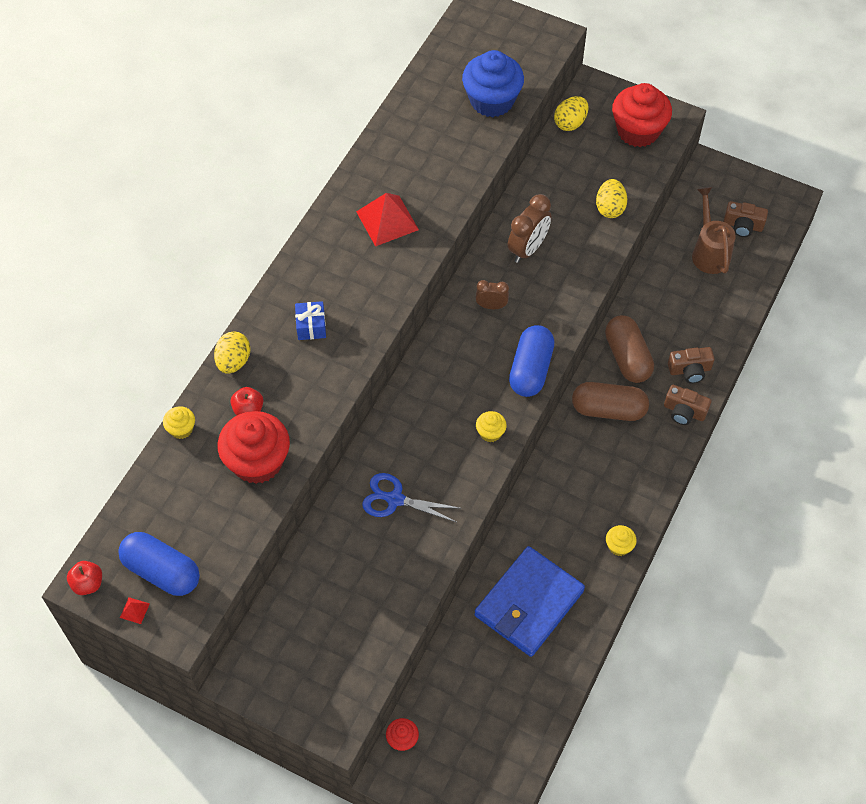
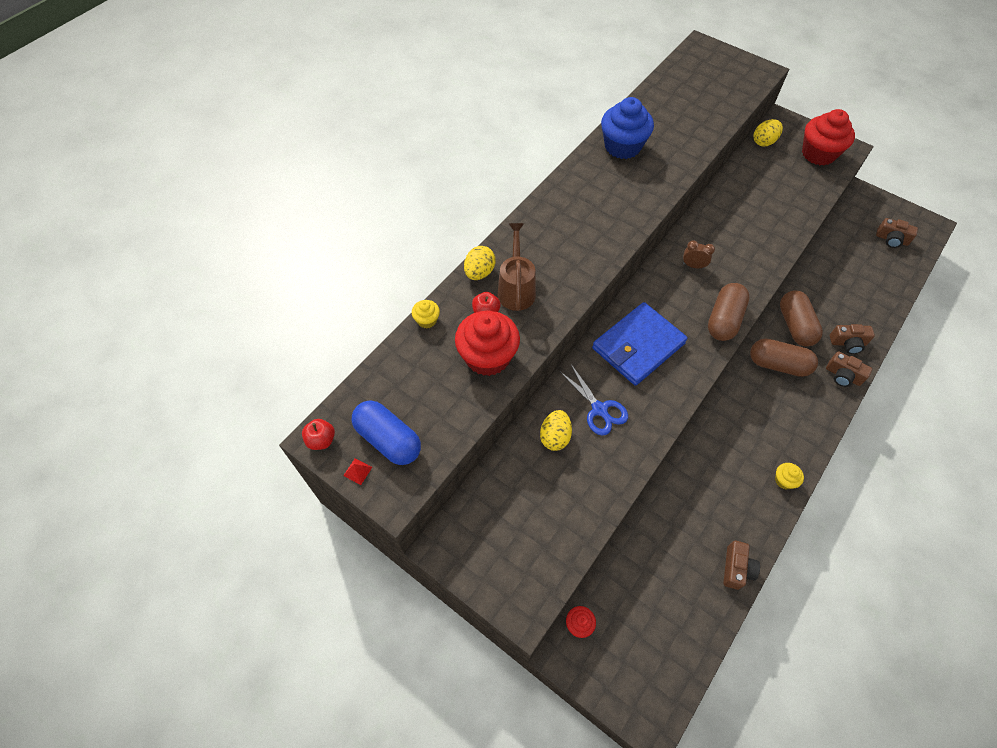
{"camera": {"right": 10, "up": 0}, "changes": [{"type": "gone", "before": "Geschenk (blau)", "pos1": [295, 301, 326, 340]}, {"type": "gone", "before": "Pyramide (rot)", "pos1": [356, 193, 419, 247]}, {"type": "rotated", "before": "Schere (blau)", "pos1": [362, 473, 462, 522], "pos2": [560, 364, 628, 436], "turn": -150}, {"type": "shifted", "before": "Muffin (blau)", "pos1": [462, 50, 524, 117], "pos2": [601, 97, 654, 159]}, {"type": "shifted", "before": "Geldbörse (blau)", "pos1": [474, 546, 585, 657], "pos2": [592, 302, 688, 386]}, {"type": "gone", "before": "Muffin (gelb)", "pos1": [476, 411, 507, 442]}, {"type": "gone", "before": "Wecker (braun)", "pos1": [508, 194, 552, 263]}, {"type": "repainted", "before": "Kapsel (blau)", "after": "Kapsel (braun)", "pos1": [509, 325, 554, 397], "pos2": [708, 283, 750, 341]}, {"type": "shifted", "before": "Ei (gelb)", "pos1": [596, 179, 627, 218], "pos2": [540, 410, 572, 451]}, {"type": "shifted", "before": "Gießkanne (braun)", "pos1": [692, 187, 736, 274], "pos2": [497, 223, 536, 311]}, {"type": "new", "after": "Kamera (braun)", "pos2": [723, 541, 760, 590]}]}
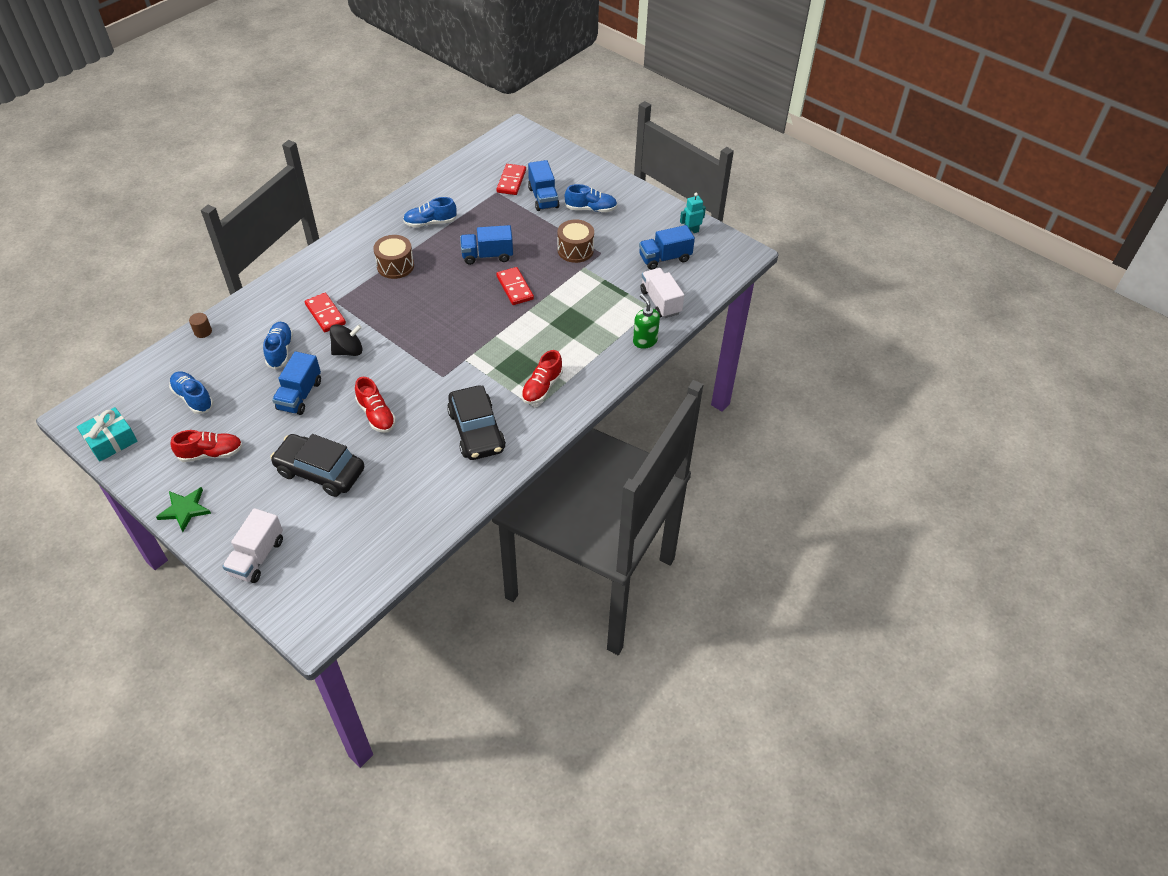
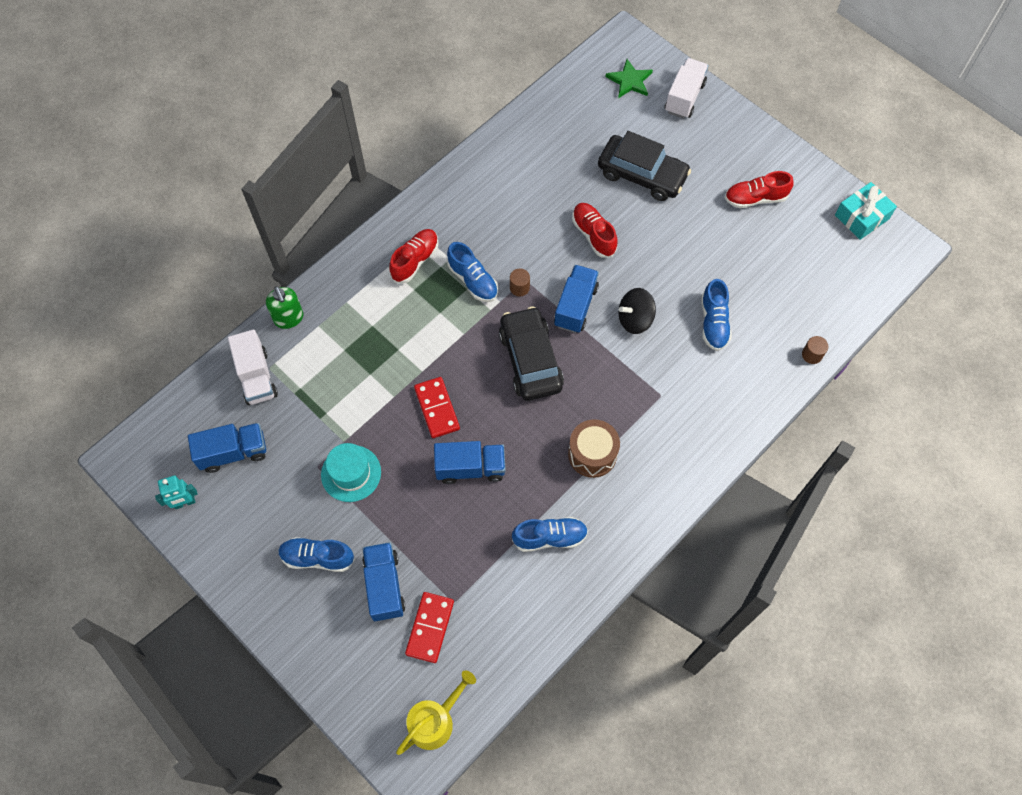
{"camera": {"right": -175, "up": 15}, "changes": [{"type": "shifted", "before": "Stern (grün)", "pos1": [156, 487, 211, 532], "pos2": [605, 59, 653, 98]}, {"type": "shifted", "before": "Schuh (blau)", "pos1": [169, 371, 213, 414], "pos2": [447, 242, 498, 302]}, {"type": "shifted", "before": "Lastwagen (blau)", "pos1": [272, 351, 321, 415], "pos2": [554, 265, 599, 333]}, {"type": "gone", "before": "Dominostein (rot)", "pos1": [305, 293, 346, 332]}, {"type": "shifted", "before": "Auto (schwarz)", "pos1": [447, 385, 506, 460], "pos2": [499, 306, 564, 401]}, {"type": "swapped", "before": "Trommel (braun)", "after": "Hut (türkis)", "pos1": [557, 219, 594, 263], "pos2": [321, 443, 381, 502]}, {"type": "new", "after": "Gießkanne (gelb)", "pos2": [396, 670, 476, 755]}, {"type": "new", "after": "Vollzylinder (braun)", "pos2": [510, 269, 530, 296]}]}
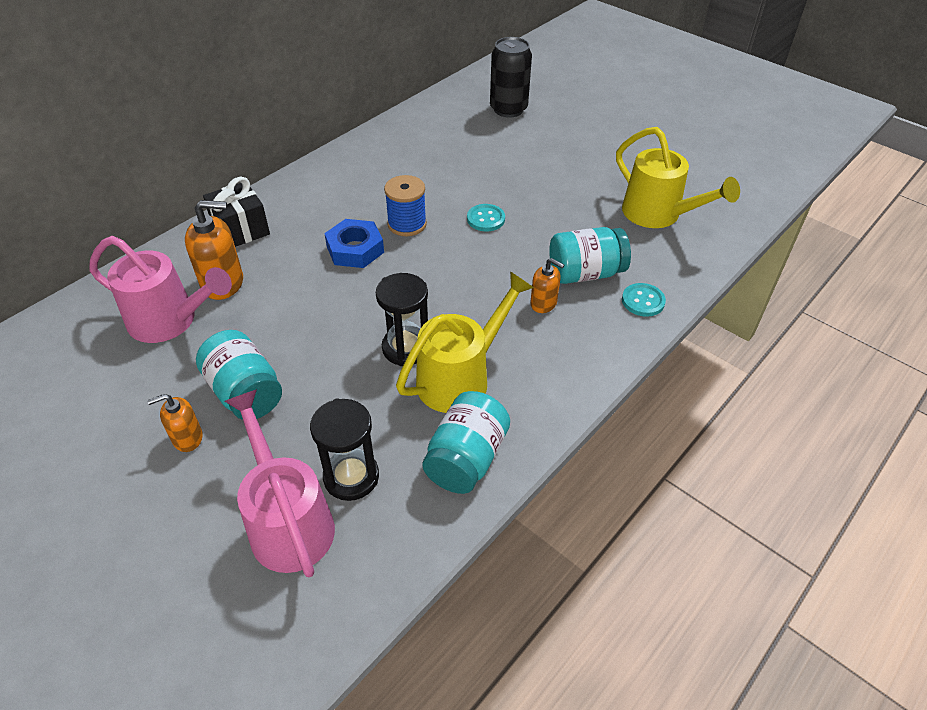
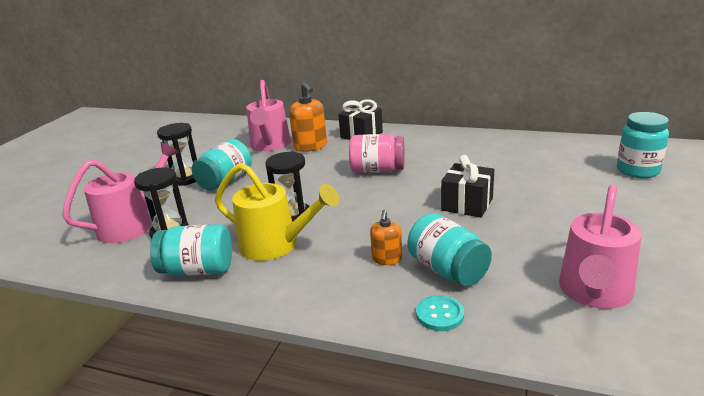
{"camera": {"right": 70, "up": -20}, "changes": [{"type": "swapped", "before": "Seifenspender (orange)", "after": "Sanduhr (schwarz)", "pos1": [147, 394, 203, 452], "pos2": [157, 123, 197, 186]}, {"type": "swapped", "before": "Sechskantmutter (blau)", "after": "Einmachglas (rosa)", "pos1": [324, 219, 384, 268], "pos2": [349, 134, 404, 173]}, {"type": "gone", "before": "Garnrolle (blau)", "pos1": [384, 175, 427, 236]}, {"type": "swapped", "before": "Knopf (türkis)", "after": "Geschenk (schwarz)", "pos1": [467, 204, 505, 231], "pos2": [441, 155, 494, 218]}, {"type": "swapped", "before": "Dose (schwarz)", "after": "Einmachglas (türkis)", "pos1": [490, 37, 532, 118], "pos2": [617, 112, 669, 178]}, {"type": "repainted", "before": "Gießkanne (gelb)", "after": "Gießkanne (rosa)", "pos1": [616, 127, 740, 228], "pos2": [559, 185, 642, 309]}]}
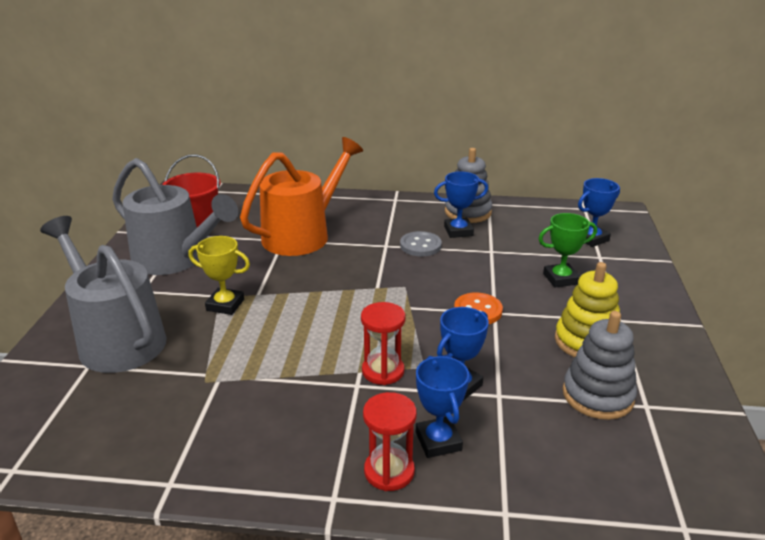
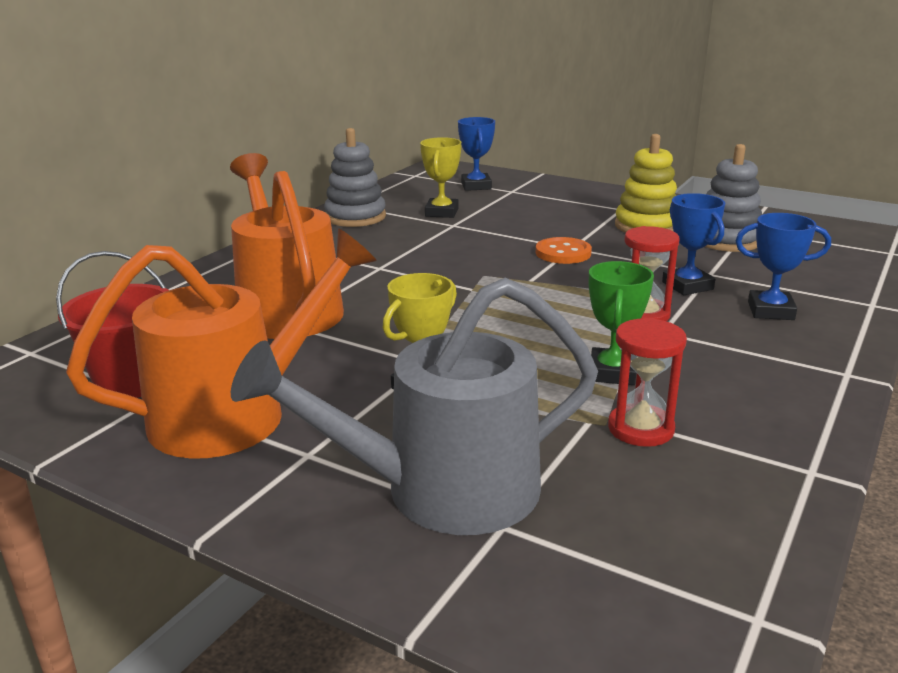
{"camera": {"right": -65, "up": -5}, "changes": [{"type": "repainted", "before": "Gießkanne (grau)", "after": "Gießkanne (orange)", "pos1": [112, 158, 238, 275], "pos2": [66, 228, 377, 459]}, {"type": "shifted", "before": "Sanduhr (rot)", "pos1": [363, 392, 417, 491], "pos2": [608, 318, 687, 447]}, {"type": "gone", "before": "Knopf (grau)", "pos1": [400, 231, 442, 256]}, {"type": "gone", "before": "Pokal (blau)", "pos1": [434, 171, 488, 238]}, {"type": "shifted", "before": "Pokal (grün)", "pos1": [539, 213, 597, 288], "pos2": [589, 261, 654, 385]}, {"type": "new", "after": "Pokal (gelb)", "pos2": [420, 137, 461, 218]}]}
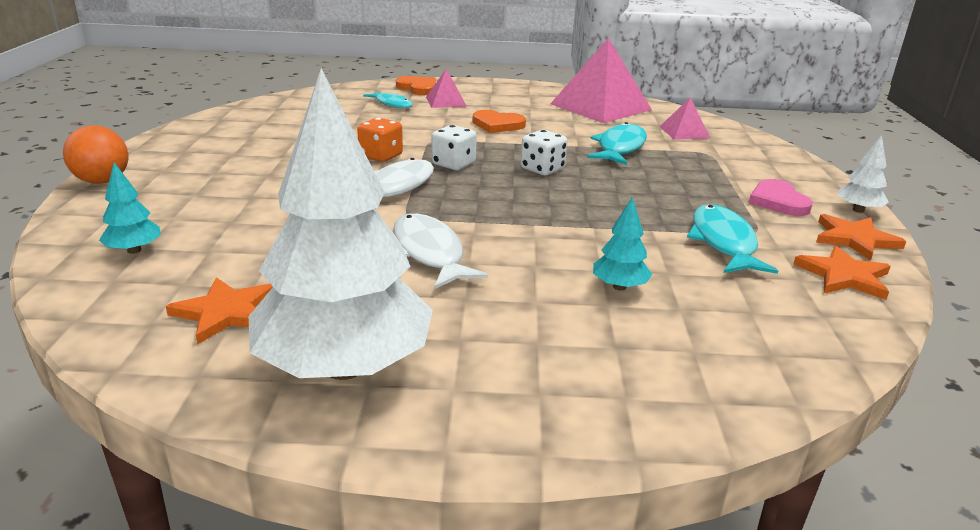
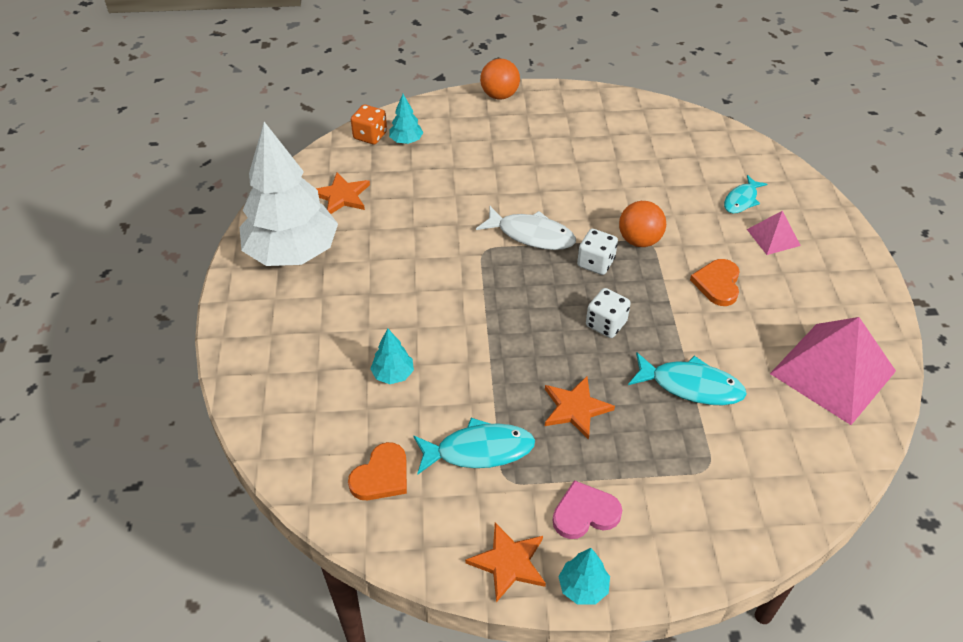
{"camera": {"right": 85, "up": 20}, "changes": [{"type": "shifted", "before": "Spielwürfel (orange)", "pos1": [357, 117, 403, 162], "pos2": [351, 104, 387, 144]}, {"type": "gone", "before": "Fisch (weiß)", "pos1": [393, 213, 488, 289]}, {"type": "shifted", "before": "Herz (orange)", "pos1": [396, 76, 436, 95], "pos2": [348, 442, 407, 500]}, {"type": "gone", "before": "Pyramide (rosa)", "pos1": [659, 97, 710, 140]}, {"type": "shifted", "before": "Stern (orange)", "pos1": [794, 246, 891, 300], "pos2": [545, 376, 615, 440]}, {"type": "repainted", "before": "Baum (weiß)", "after": "Baum (türkis)", "pos1": [838, 135, 889, 213], "pos2": [558, 548, 610, 605]}, {"type": "new", "after": "Ball (orange)", "pos2": [619, 201, 666, 247]}]}
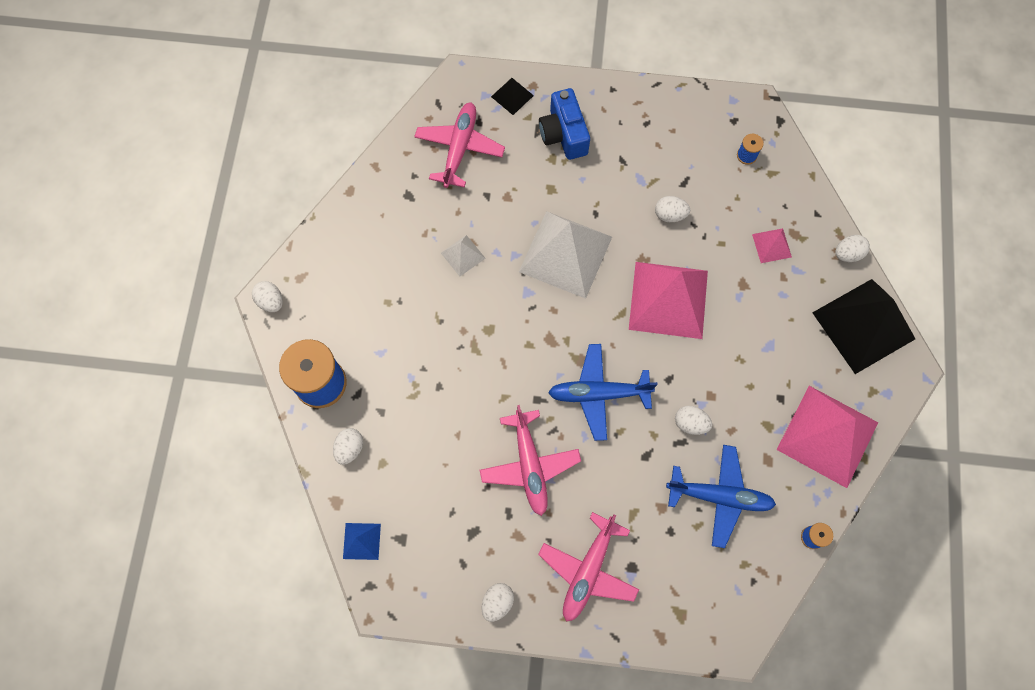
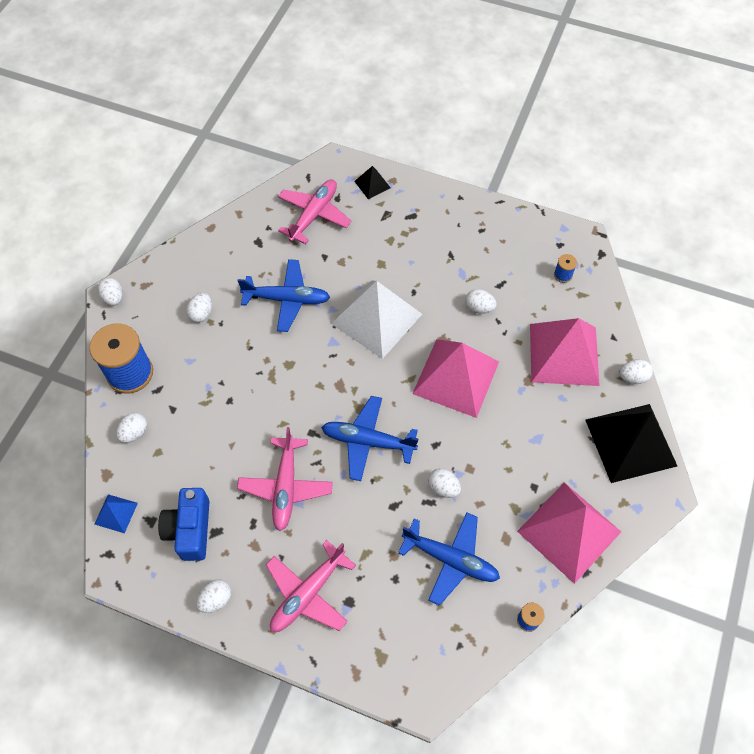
{"camera": {"right": 15, "up": -10}, "changes": [{"type": "swapped", "before": "Pyramide (weiß)", "after": "Flugzeug (blau)", "pos1": [441, 235, 486, 276], "pos2": [238, 259, 330, 332]}, {"type": "shifted", "before": "Kamera (blau)", "pos1": [539, 88, 590, 160], "pos2": [158, 488, 210, 561]}, {"type": "scaled", "before": "Pyramide (rosa)", "pos1": [752, 228, 792, 263], "pos2": [530, 318, 600, 386], "scale": 2.23}, {"type": "new", "after": "Ei (weiß)", "pos2": [186, 293, 212, 323]}]}
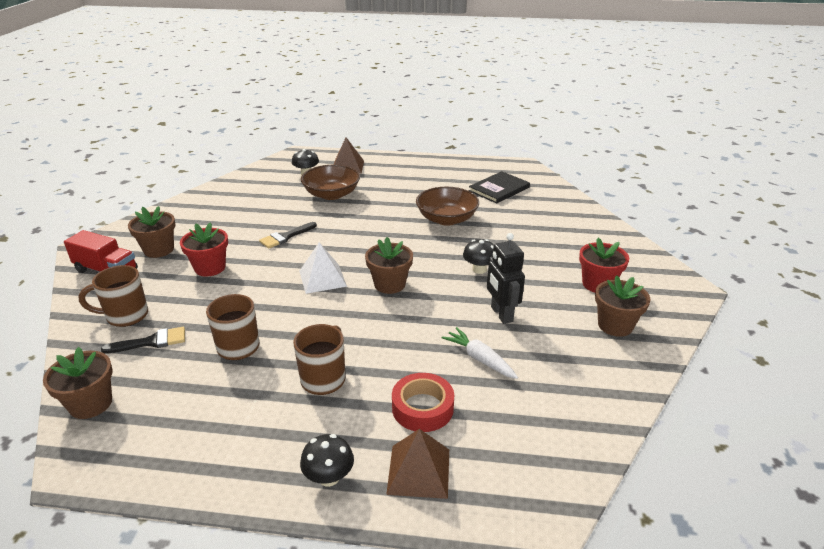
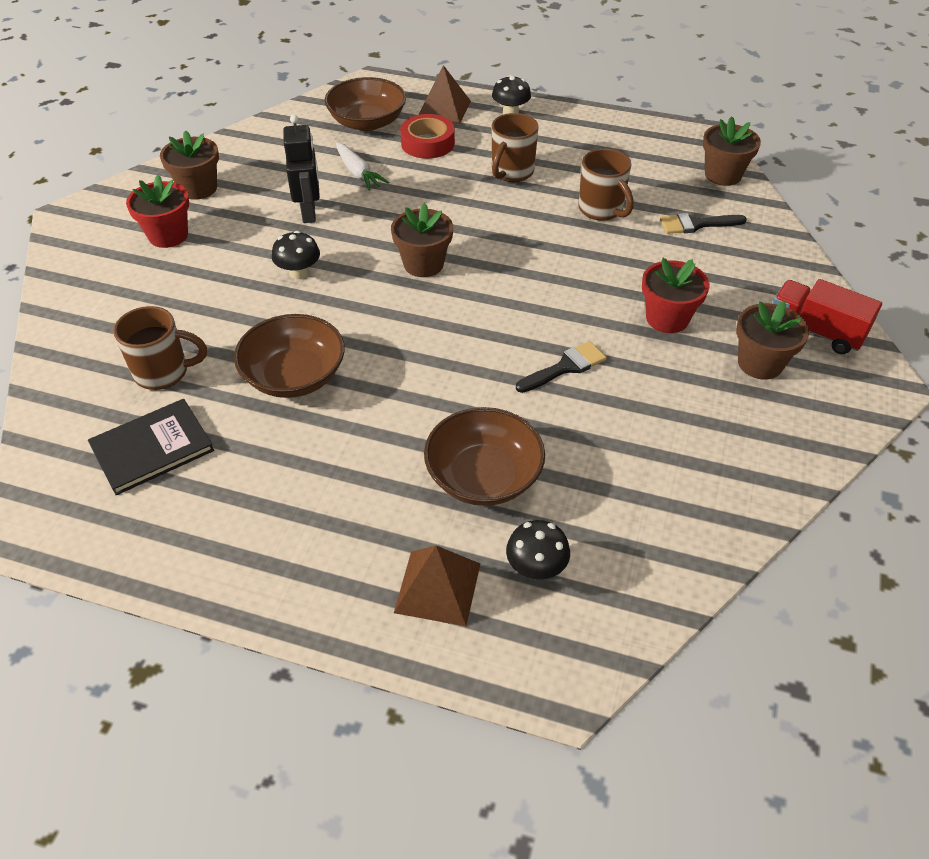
{"camera": {"right": -170, "up": 15}, "changes": [{"type": "shifted", "before": "Tasse (braun)", "pos1": [79, 265, 148, 327], "pos2": [113, 306, 207, 390]}, {"type": "gone", "before": "Pyramide (weiß)", "pos1": [299, 242, 347, 294]}, {"type": "new", "after": "Schüssel (braun)", "pos2": [325, 77, 406, 131]}]}
